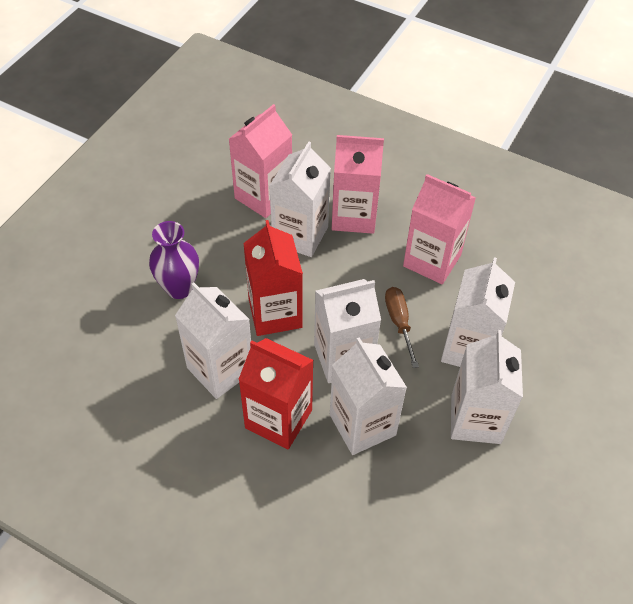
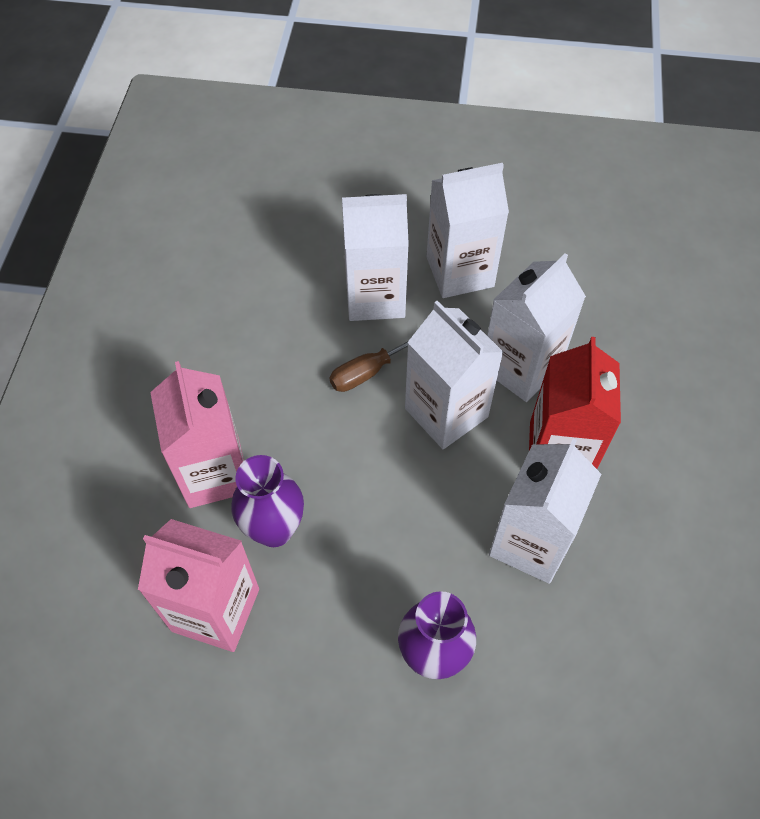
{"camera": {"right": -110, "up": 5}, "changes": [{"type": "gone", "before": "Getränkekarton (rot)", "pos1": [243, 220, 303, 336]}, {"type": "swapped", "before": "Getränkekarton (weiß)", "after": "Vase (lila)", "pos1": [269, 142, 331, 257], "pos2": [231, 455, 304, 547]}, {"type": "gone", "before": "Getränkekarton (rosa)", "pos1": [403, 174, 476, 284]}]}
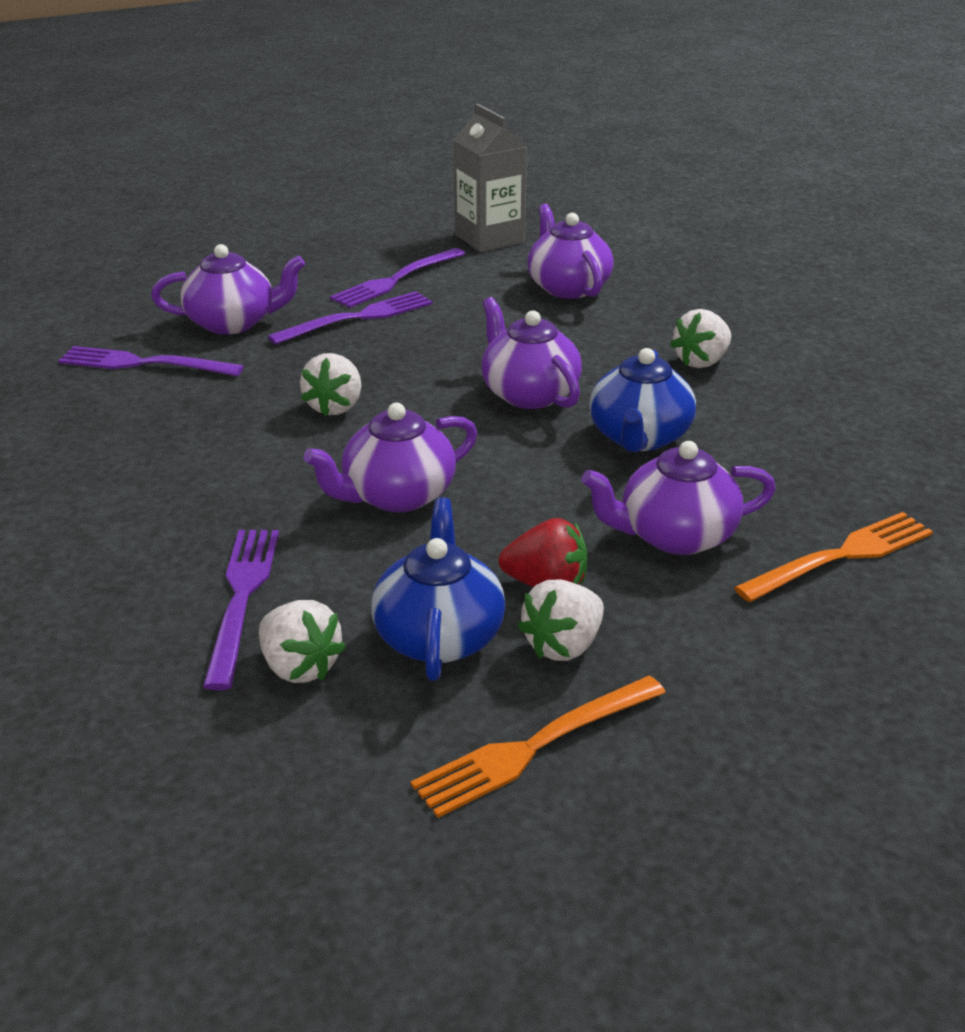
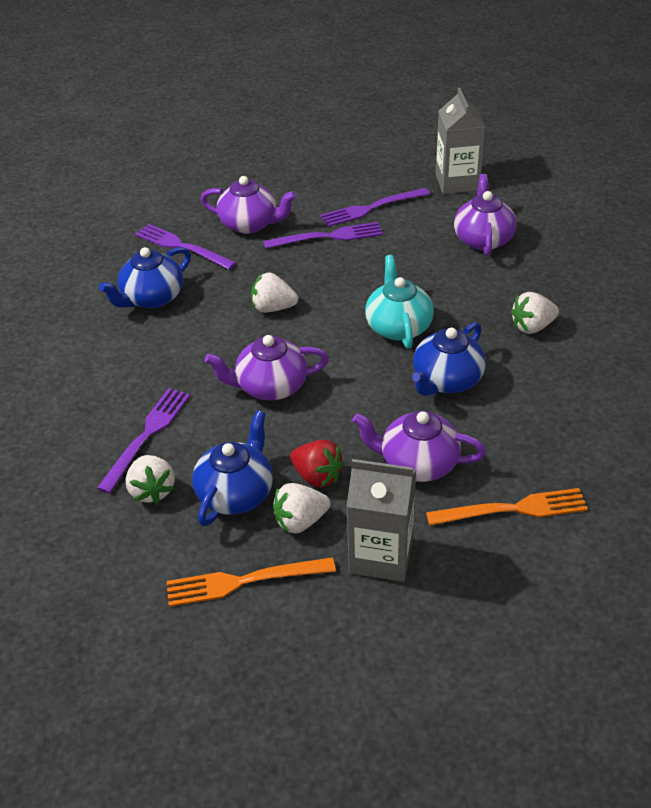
{"camera": {"right": 25, "up": 10}, "changes": [{"type": "rotated", "before": "Erdbeere (weiß)", "pos1": [300, 353, 361, 417], "pos2": [251, 272, 298, 313], "turn": 60}, {"type": "repainted", "before": "Teekanne (lila)", "after": "Teekanne (türkis)", "pos1": [481, 297, 582, 409], "pos2": [365, 255, 434, 349]}, {"type": "new", "after": "Teekanne (blau)", "pos2": [99, 247, 191, 308]}, {"type": "new", "after": "Getränkekarton (grau)", "pos2": [346, 459, 416, 582]}]}
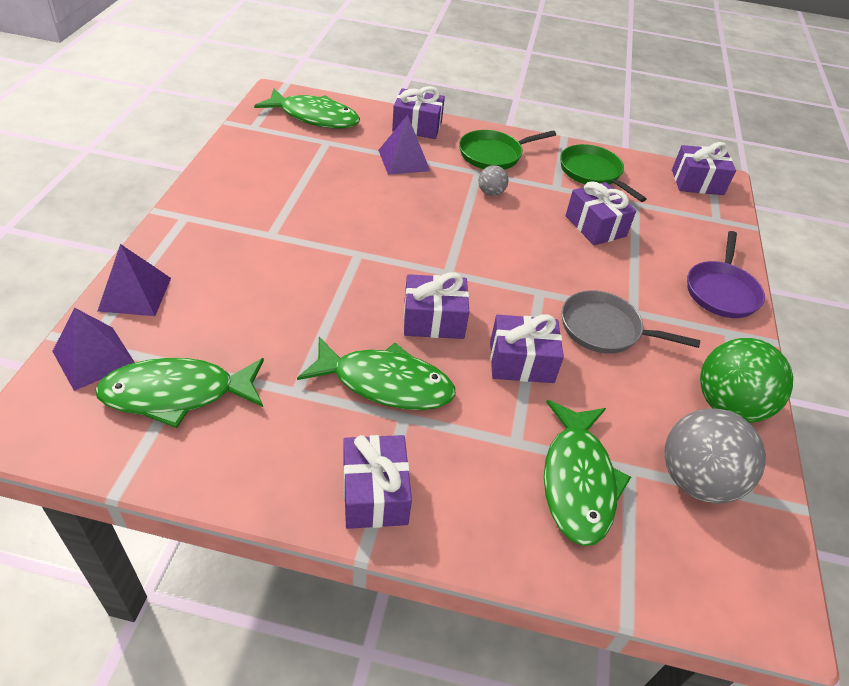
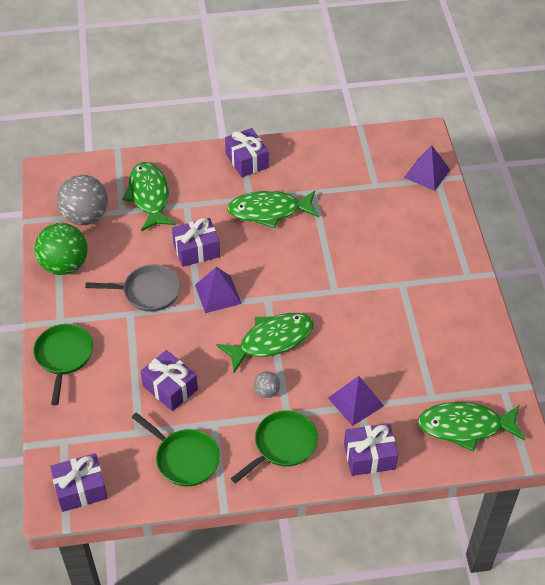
{"camera": {"right": 165, "up": 5}, "changes": [{"type": "shifted", "before": "Fisch (grün)", "pos1": [95, 358, 264, 428], "pos2": [216, 313, 314, 373]}, {"type": "shifted", "before": "Pyramide (lila)", "pos1": [98, 244, 171, 316], "pos2": [195, 267, 242, 313]}, {"type": "gone", "before": "Geschenk (lila)", "pos1": [404, 272, 469, 339]}, {"type": "repainted", "before": "Pfanne (lila)", "after": "Pfanne (grün)", "pos1": [687, 231, 765, 318], "pos2": [33, 324, 93, 405]}]}
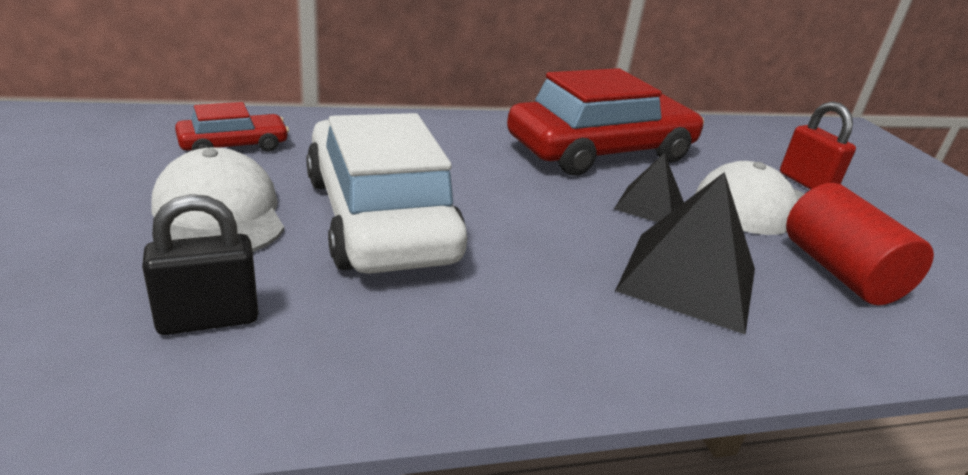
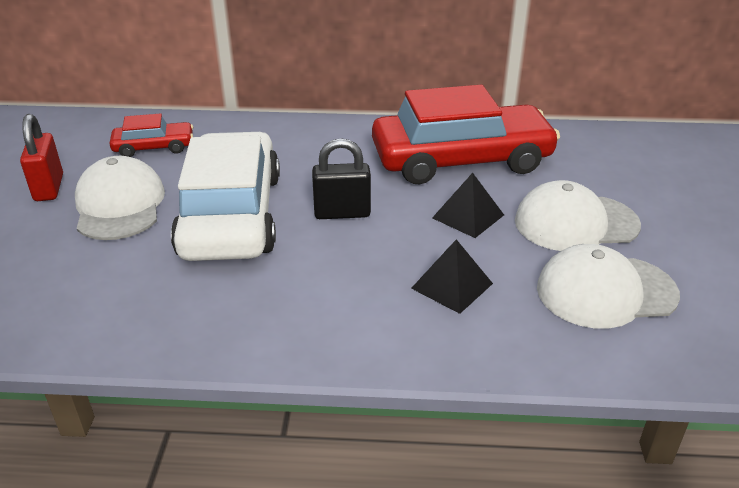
{"camera": {"right": 20, "up": 5}, "changes": [{"type": "shifted", "before": "Vorhängeschloss (schwarz)", "pos1": [142, 194, 258, 335], "pos2": [312, 138, 371, 219]}, {"type": "scaled", "before": "Pyramide (schwarz)", "pos1": [615, 172, 755, 334], "pos2": [411, 239, 493, 314], "scale": 0.58}, {"type": "shifted", "before": "Vorhängeschloss (rot)", "pos1": [780, 102, 856, 190], "pos2": [20, 114, 63, 201]}, {"type": "swapped", "before": "Vollzylinder (rot)", "after": "Kappe (weiß)", "pos1": [786, 183, 934, 305], "pos2": [537, 244, 680, 329]}]}
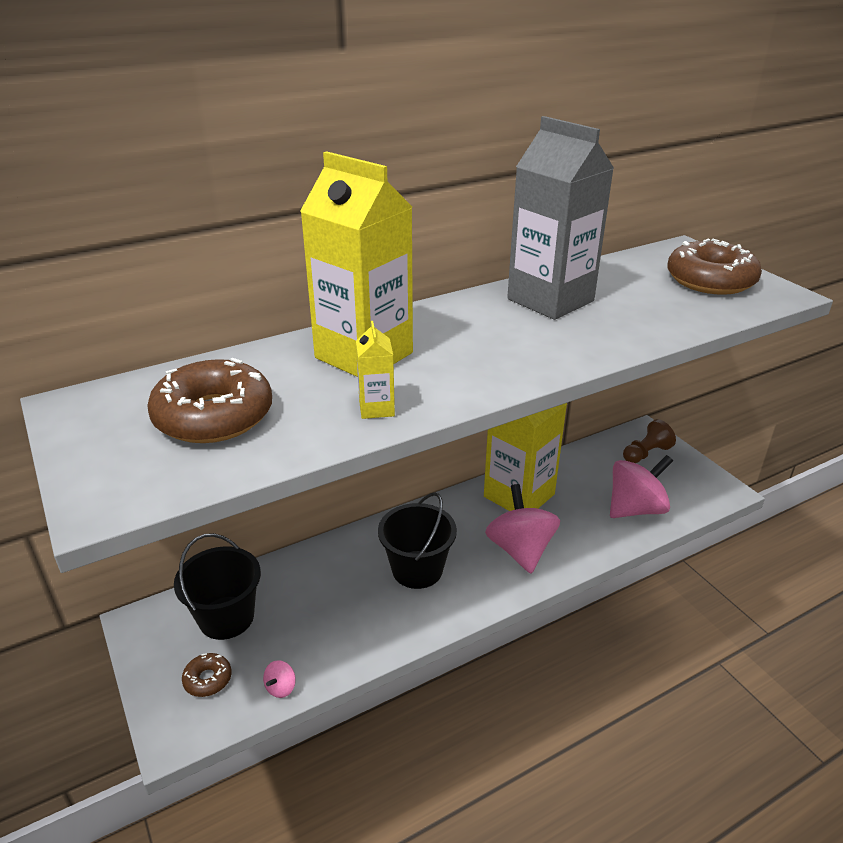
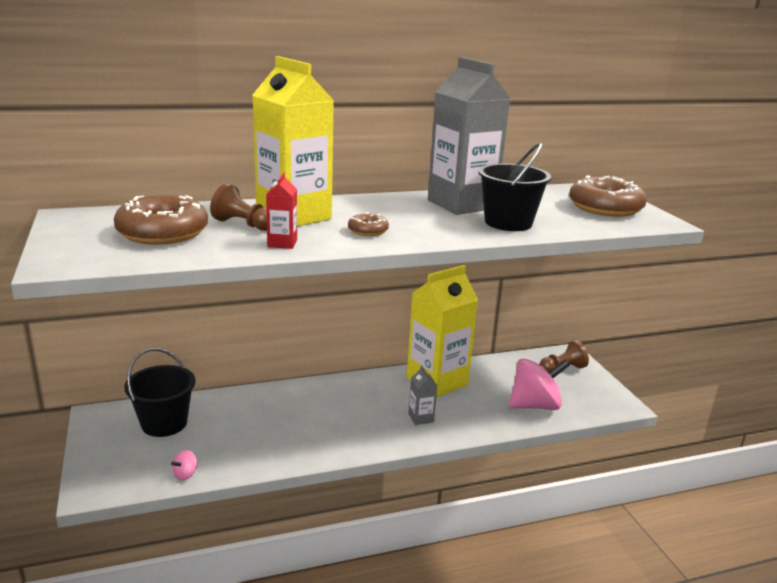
{"camera": {"right": 10, "up": -10}, "changes": [{"type": "shifted", "before": "Donut (braun)", "pos1": [182, 653, 232, 697], "pos2": [348, 213, 389, 236]}, {"type": "repainted", "before": "Getränkekarton (gelb)", "after": "Getränkekarton (rot)", "pos1": [356, 321, 395, 419], "pos2": [266, 173, 297, 249]}, {"type": "shifted", "before": "Eimer (schwarz)", "pos1": [378, 492, 457, 589], "pos2": [478, 142, 552, 231]}, {"type": "swapped", "before": "Kreisel (rosa)", "after": "Getränkekarton (grau)", "pos1": [485, 484, 560, 574], "pos2": [408, 365, 437, 425]}, {"type": "new", "after": "Bauer (braun)", "pos2": [210, 183, 267, 231]}]}
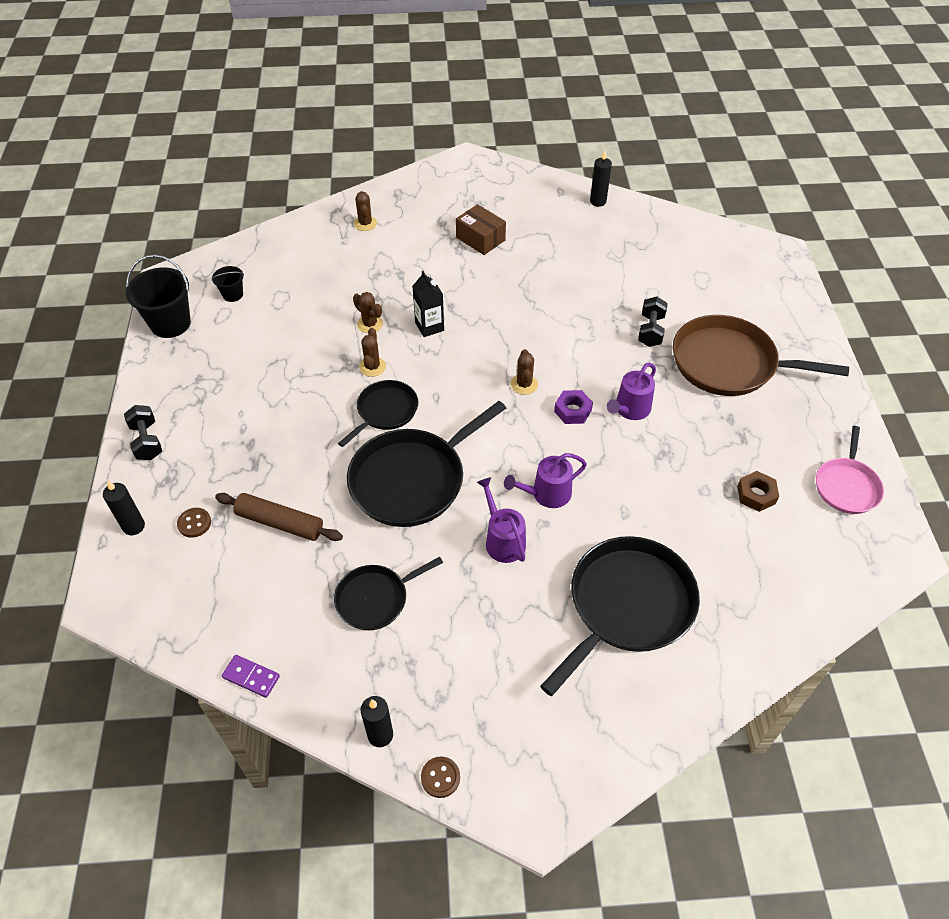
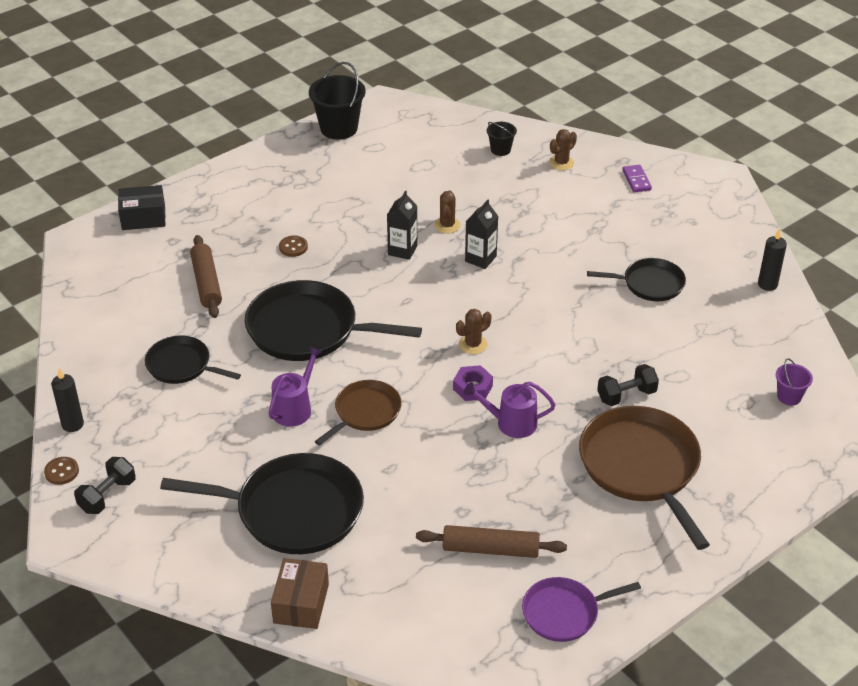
{"camera": {"right": 55, "up": -10}, "changes": [{"type": "swapped", "before": "Kerze (schwarz)", "after": "Schachtel (schwarz)", "pos1": [103, 480, 145, 535], "pos2": [118, 185, 165, 230]}, {"type": "shifted", "before": "Hantel (schwarz)", "pos1": [124, 405, 162, 460], "pos2": [74, 457, 136, 514]}, {"type": "shifted", "before": "Knopf (braun)", "pos1": [177, 508, 211, 538], "pos2": [279, 235, 308, 257]}, {"type": "shifted", "before": "Eimer (schwarz)", "pos1": [212, 266, 244, 302], "pos2": [487, 122, 517, 156]}, {"type": "shifted", "before": "Dominostein (lila)", "pos1": [222, 655, 280, 698], "pos2": [622, 165, 652, 192]}, {"type": "shifted", "before": "Pfanne (schwarz)", "pos1": [338, 380, 418, 447], "pos2": [587, 258, 686, 301]}, {"type": "swapped", "before": "Kaktus (braun)", "after": "Getränkekarton (schwarz)", "pos1": [359, 328, 386, 377], "pos2": [387, 191, 417, 260]}, {"type": "shifted", "before": "Schachtel (braun)", "pos1": [456, 204, 506, 255], "pos2": [271, 558, 329, 629]}, {"type": "swapped", "before": "Gießkanne (lila)", "after": "Pfanne (braun)", "pos1": [504, 453, 587, 508], "pos2": [315, 380, 402, 446]}, {"type": "swapped", "before": "Sechskantmutter (braun)", "after": "Nudelholz (braun)", "pos1": [737, 471, 779, 512], "pos2": [416, 525, 567, 558]}, {"type": "repainted", "before": "Pfanne (rosa)", "after": "Pfanne (lila)", "pos1": [816, 426, 884, 514], "pos2": [522, 577, 641, 642]}, {"type": "new", "after": "Eimer (lila)", "pos2": [776, 358, 813, 405]}]}
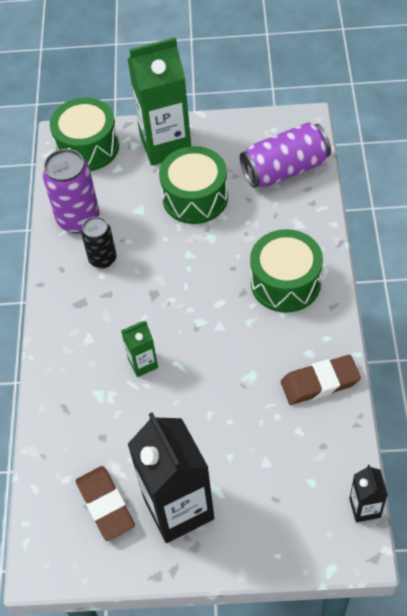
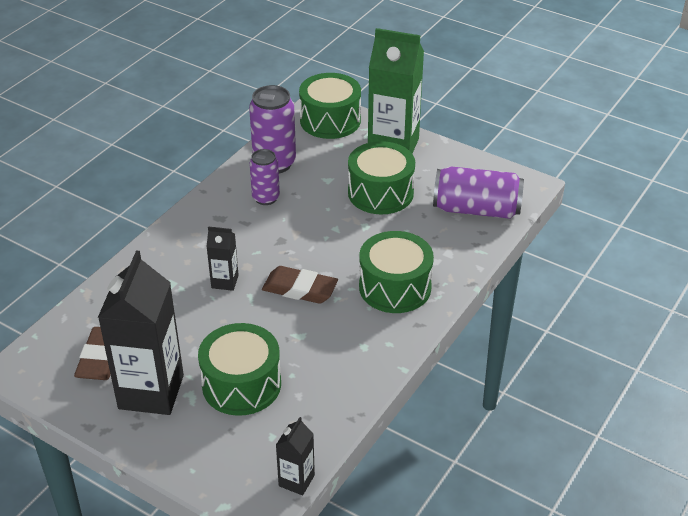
{"camera": {"right": 30, "up": -15}, "changes": [{"type": "repainted", "before": "Dose (schwarz)", "after": "Dose (lila)", "pos1": [81, 217, 117, 269], "pos2": [250, 149, 280, 205]}, {"type": "repainted", "before": "Getränkekarton (grün)", "after": "Getränkekarton (schwarz)", "pos1": [121, 321, 158, 377], "pos2": [207, 227, 239, 291]}, {"type": "shifted", "before": "Radiergummi (braun)", "pos1": [281, 355, 361, 405], "pos2": [262, 266, 338, 304]}, {"type": "new", "after": "Trommel (grün)", "pos2": [198, 323, 281, 416]}]}
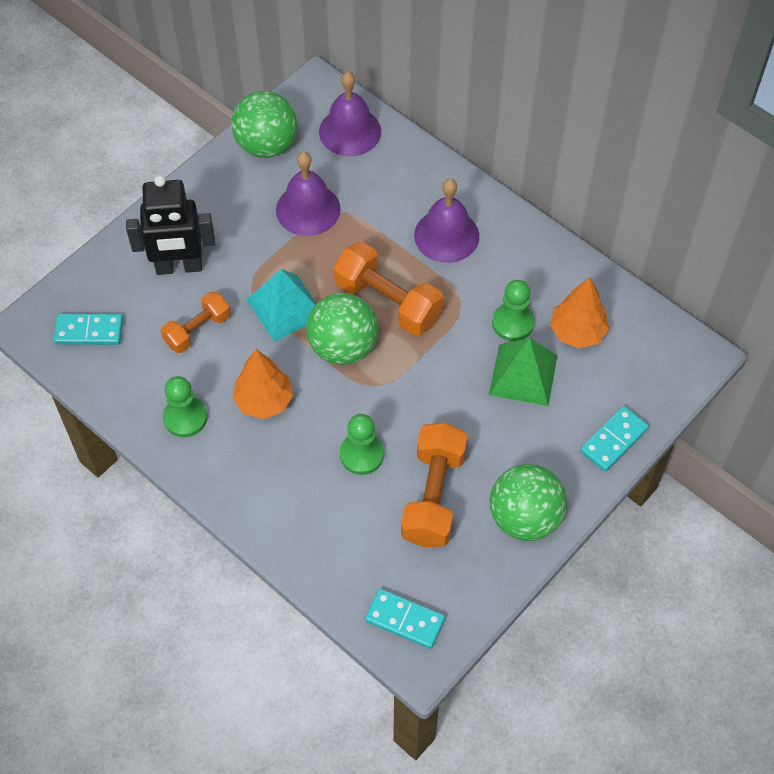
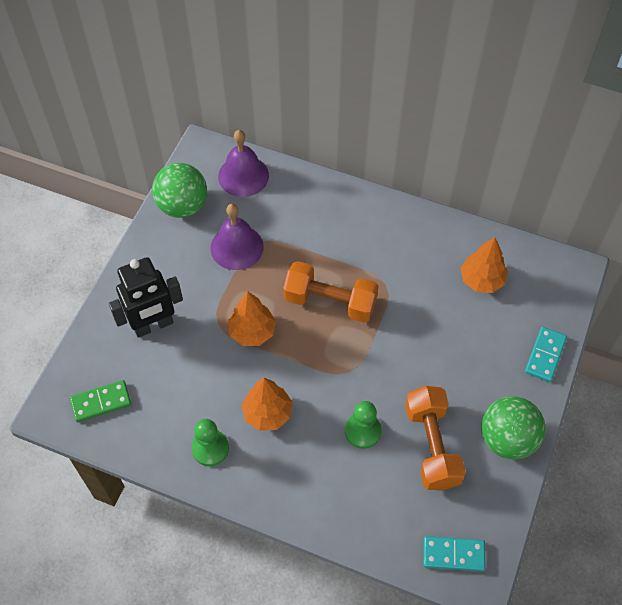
{"camera": {"right": -20, "up": 0}, "changes": [{"type": "repainted", "before": "Dominostein (türkis)", "after": "Dominostein (grün)", "pos1": [54, 314, 123, 345], "pos2": [70, 380, 131, 422]}, {"type": "gone", "before": "Hantel (orange)", "pos1": [161, 291, 231, 353]}, {"type": "swapped", "before": "Pyramide (türkis)", "after": "Baum (orange)", "pos1": [246, 269, 317, 342], "pos2": [227, 292, 276, 346]}, {"type": "gone", "before": "Ball (grün)", "pos1": [307, 293, 378, 365]}, {"type": "gone", "before": "Glocke (lila)", "pos1": [414, 179, 479, 263]}, {"type": "gone", "before": "Pyramide (grün)", "pos1": [489, 338, 558, 406]}, {"type": "gone", "before": "Bauer (grün)", "pos1": [492, 280, 535, 341]}]}
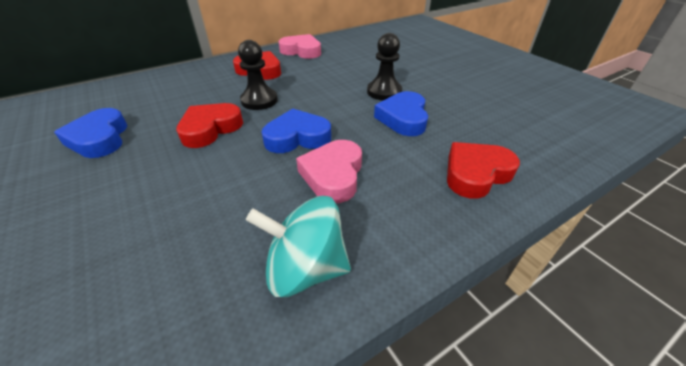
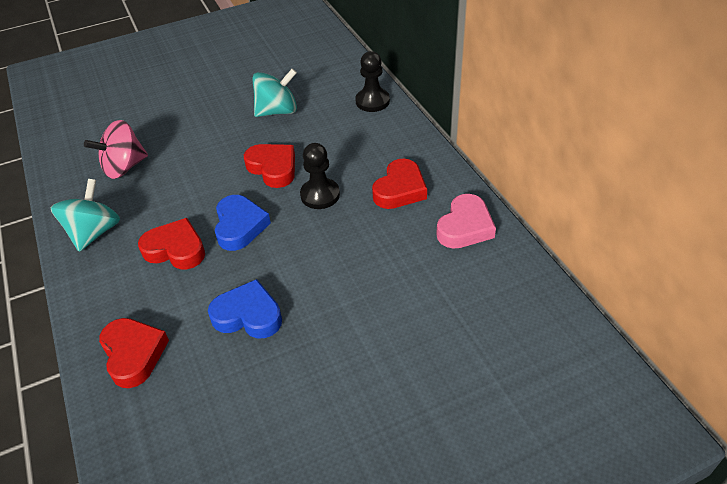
{"camera": {"right": 100, "up": 5}, "changes": [{"type": "swapped", "before": "Herz (blau)", "after": "Kreisel (türkis)", "pos1": [54, 108, 127, 158], "pos2": [252, 68, 297, 117]}, {"type": "repainted", "before": "Herz (rosa)", "after": "Herz (rot)", "pos1": [296, 140, 362, 203], "pos2": [138, 218, 205, 270]}, {"type": "shifted", "before": "Bauer (schwarz)", "pos1": [367, 33, 402, 100], "pos2": [356, 51, 390, 112]}, {"type": "new", "after": "Kreisel (rosa)", "pos2": [84, 120, 148, 179]}]}
